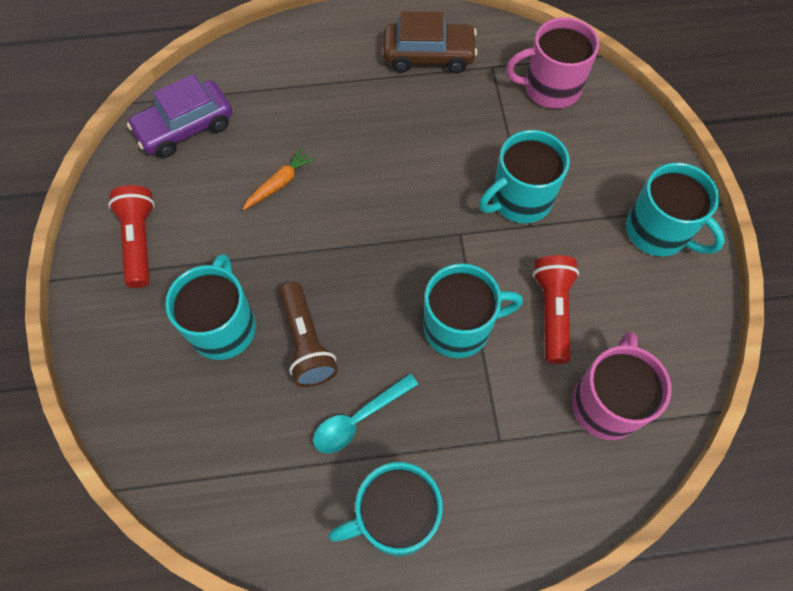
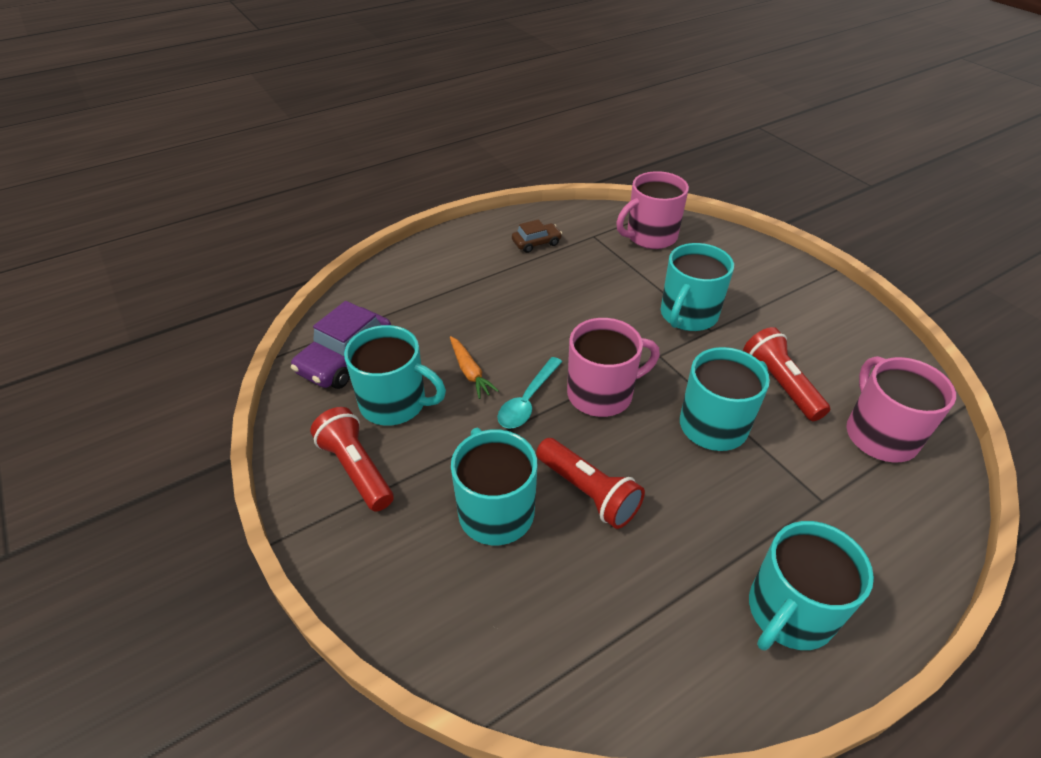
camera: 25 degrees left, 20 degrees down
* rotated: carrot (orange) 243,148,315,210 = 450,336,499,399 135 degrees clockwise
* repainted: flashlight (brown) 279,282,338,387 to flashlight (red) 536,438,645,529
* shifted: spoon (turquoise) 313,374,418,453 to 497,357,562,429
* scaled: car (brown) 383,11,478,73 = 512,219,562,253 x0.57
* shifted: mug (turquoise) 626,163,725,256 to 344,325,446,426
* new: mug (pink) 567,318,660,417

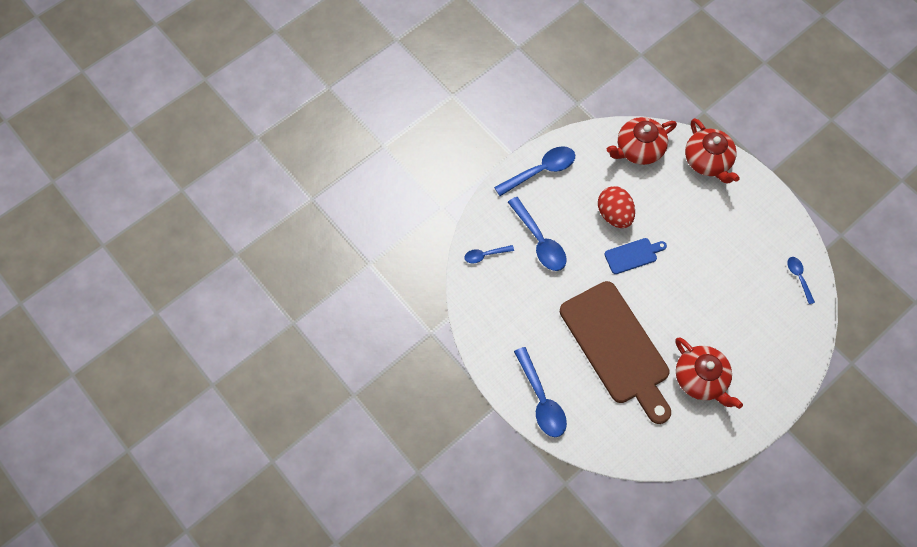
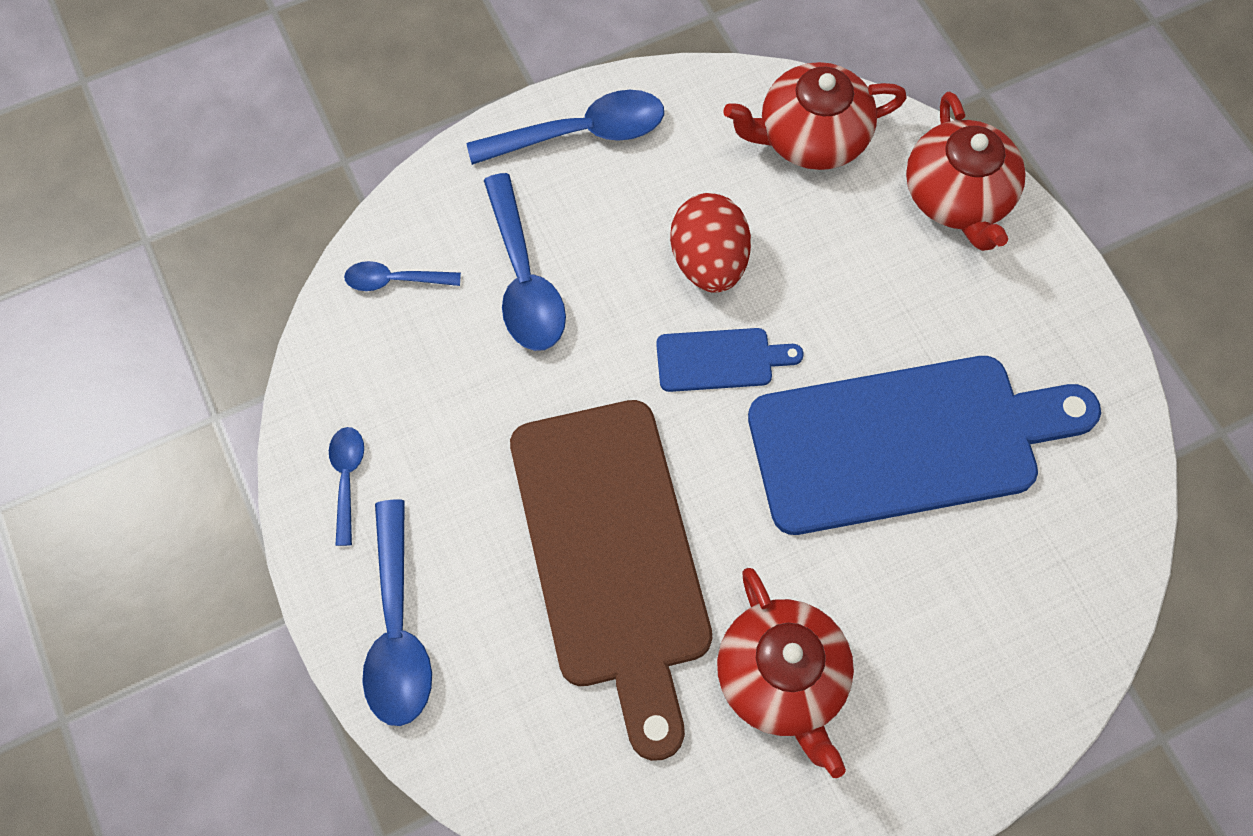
camera: 15 degrees right, 0 degrees up
* shifted: spoon (blue) 787,257,815,304 to 329,427,364,546
* new: cutting board (blue) 748,356,1101,535

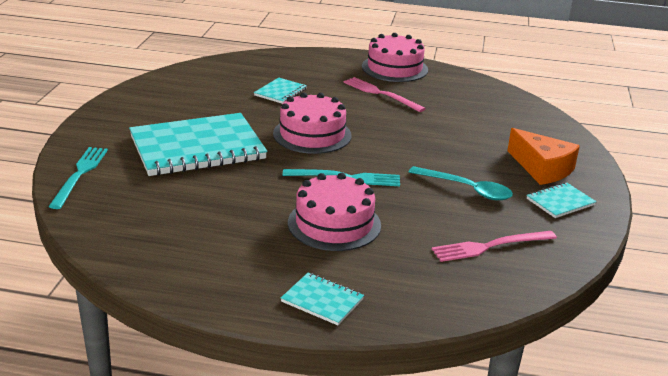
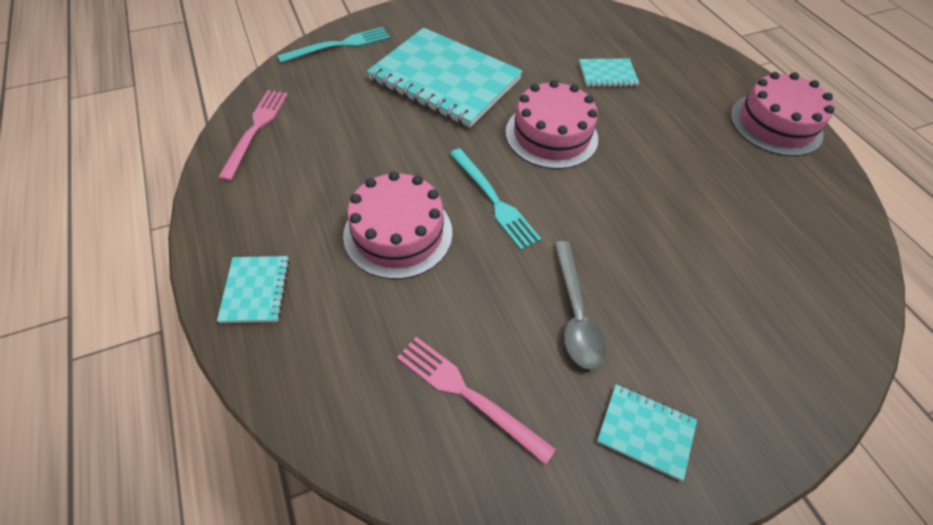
camera: 55 degrees right, 25 degrees up
* shifted: fork (pink) 343,77,426,112 to 218,90,288,181
* repainted: spoon (turquoise) 409,166,513,200 to spoon (grey) 554,241,606,369
* gone: cheese (orange) 507,128,580,185

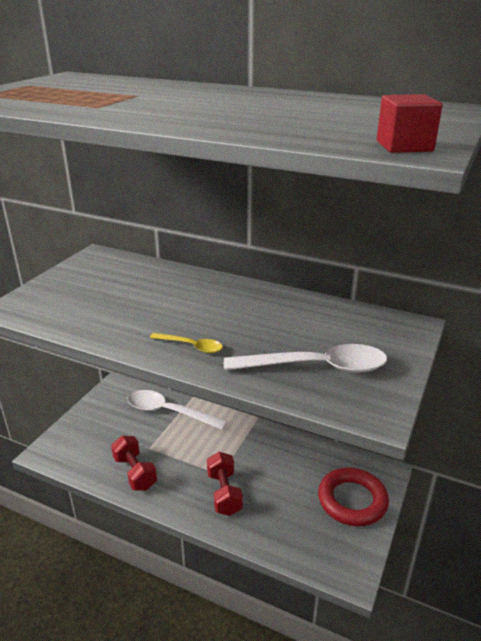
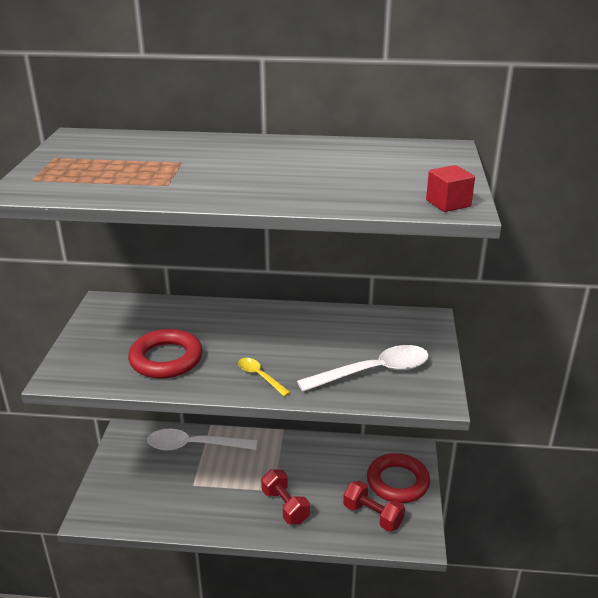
camera: 20 degrees left, 0 degrees up
* shifted: dumbbell (red) 111,436,157,491 to 343,481,405,532
* rotated: spoon (yellow) 150,333,223,353 = 238,358,291,397 135 degrees counterclockwise
* new: ring (red) 128,329,203,379

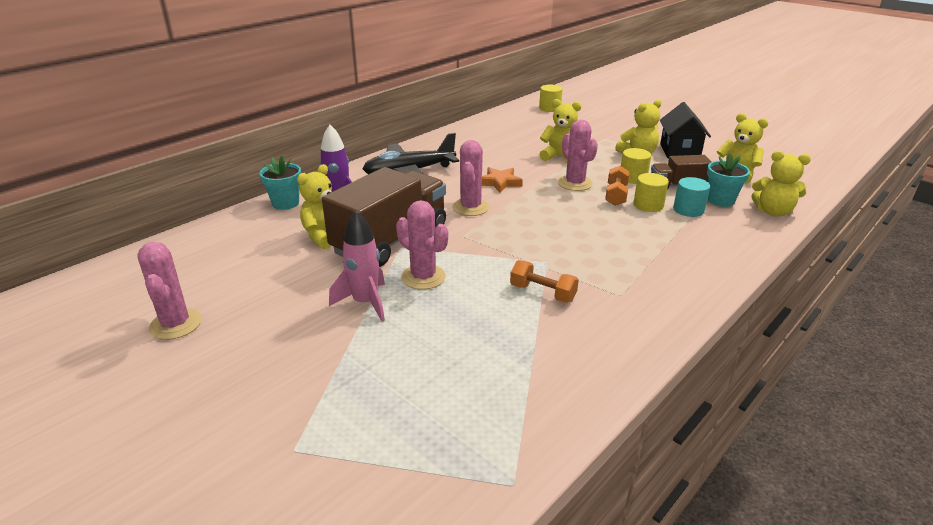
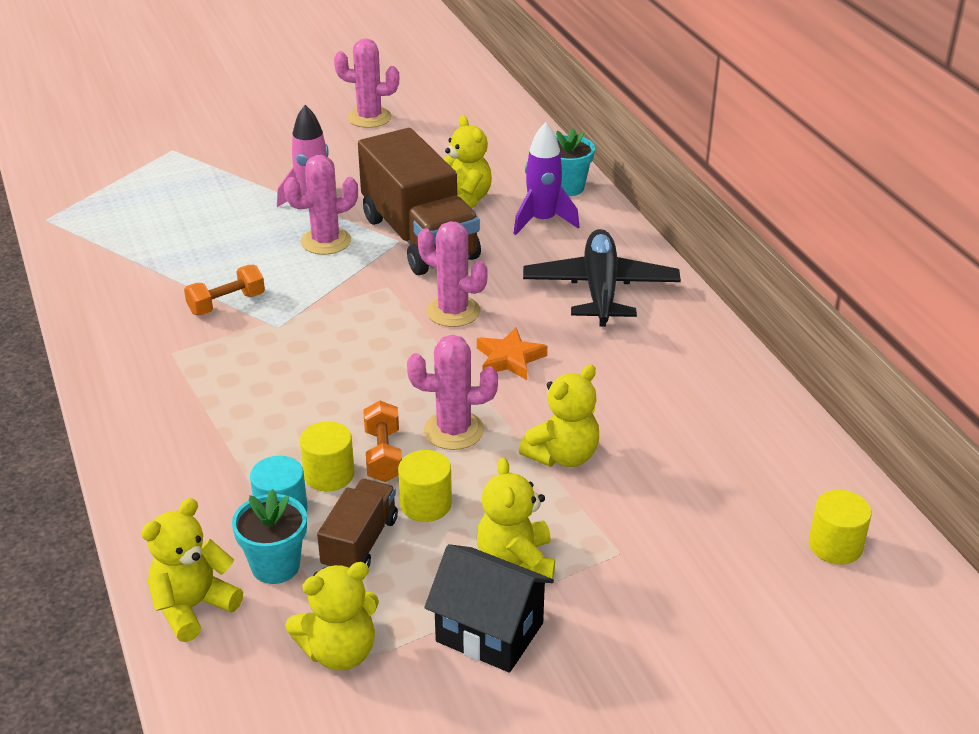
camera: 115 degrees right, 5 degrees up
* rotated: dumbbell (orange) 605,166,630,206 = 363,401,402,482 45 degrees clockwise

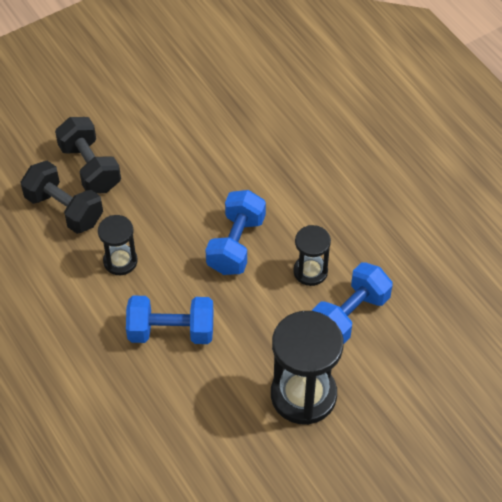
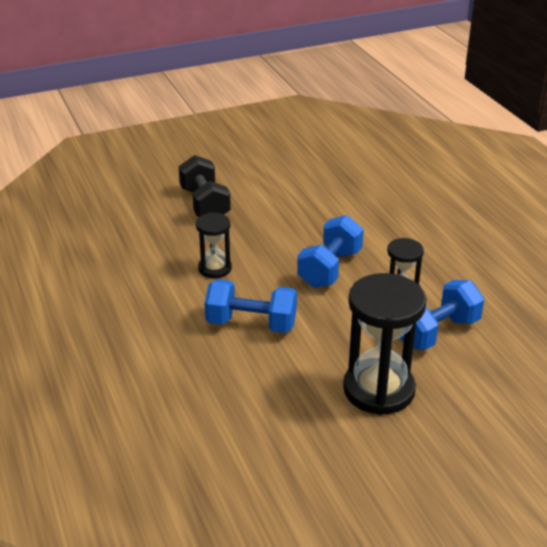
camera: 10 degrees right, 20 degrees down
* gone: dumbbell (black) 21,161,103,234

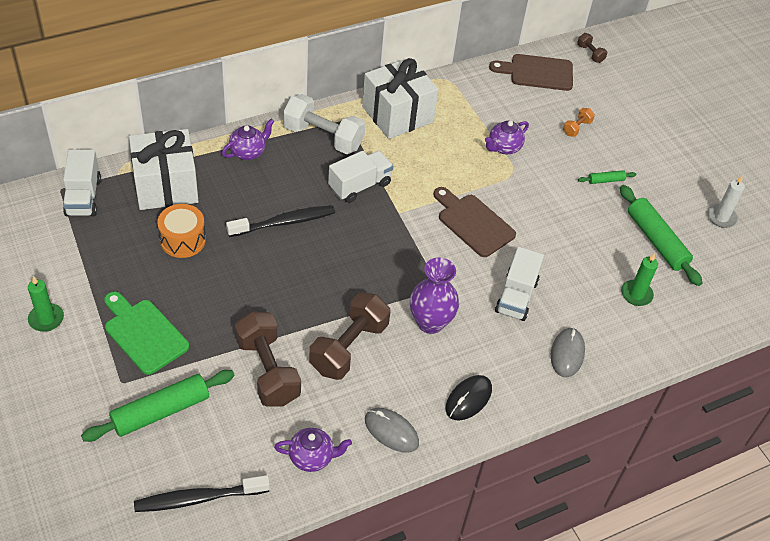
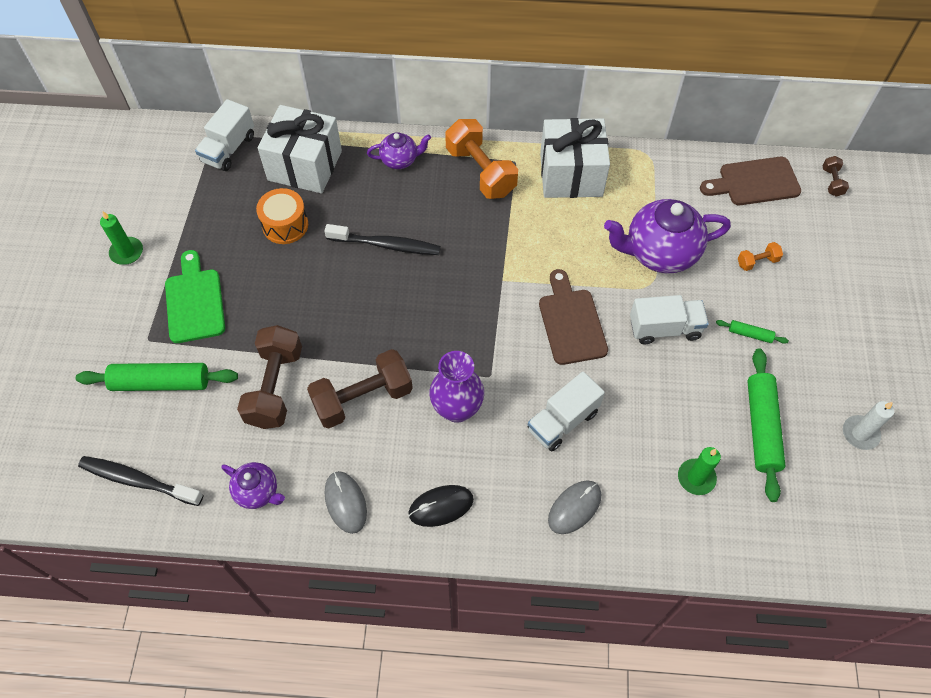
camera: 35 degrees right, 10 degrees up
* repainted: dumbbell (white) 283,94,365,154 to dumbbell (orange) 445,119,518,199
* shifted: truck (white) 328,151,393,203 to 630,295,709,344
* scaled: teapot (purple) 485,121,529,154 = 604,199,731,273 x1.89
* rotated: cutting board (brown) 489,54,573,91 = 700,157,801,205 45 degrees counterclockwise

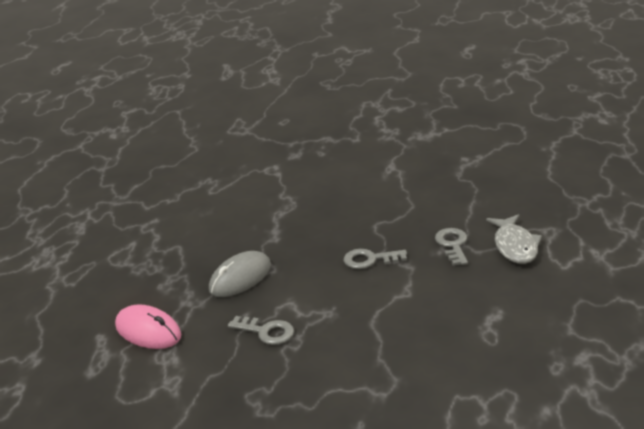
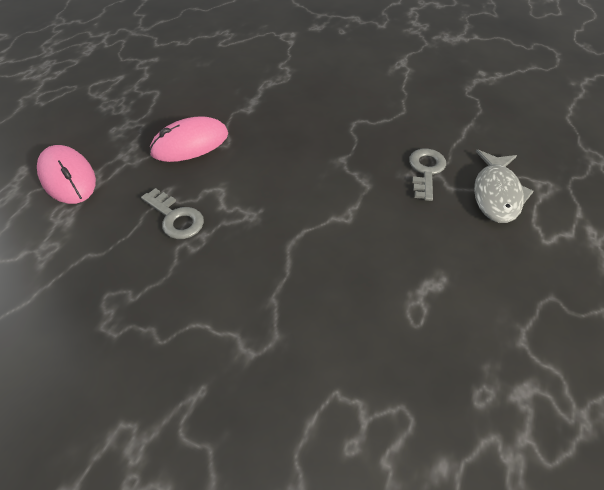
camera: 15 degrees right, 20 degrees up
* repainted: mouse (grey) 209,251,271,297 to mouse (pink) 149,116,228,162
* gone: key (grey) 344,249,407,269

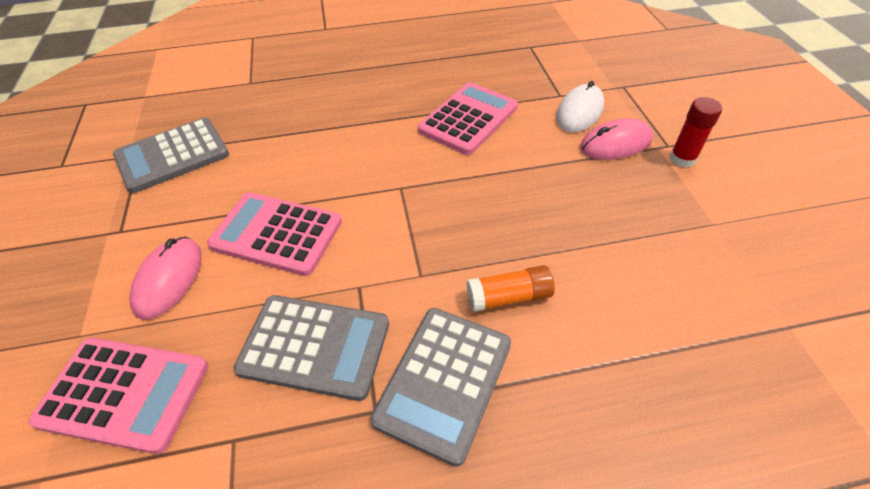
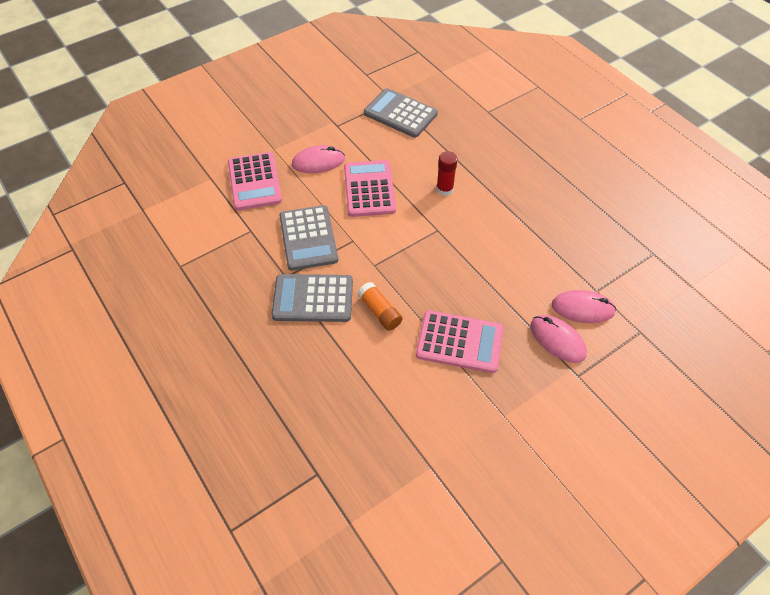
camera: 65 degrees right, 5 degrees up
* shifted: calculator (pink) 418,82,518,155 to 416,310,504,373
* repainted: mouse (white) 556,81,604,132 to mouse (pink) 551,290,616,323
* shifted: glue stick (red) 670,97,722,168 to 436,151,458,196

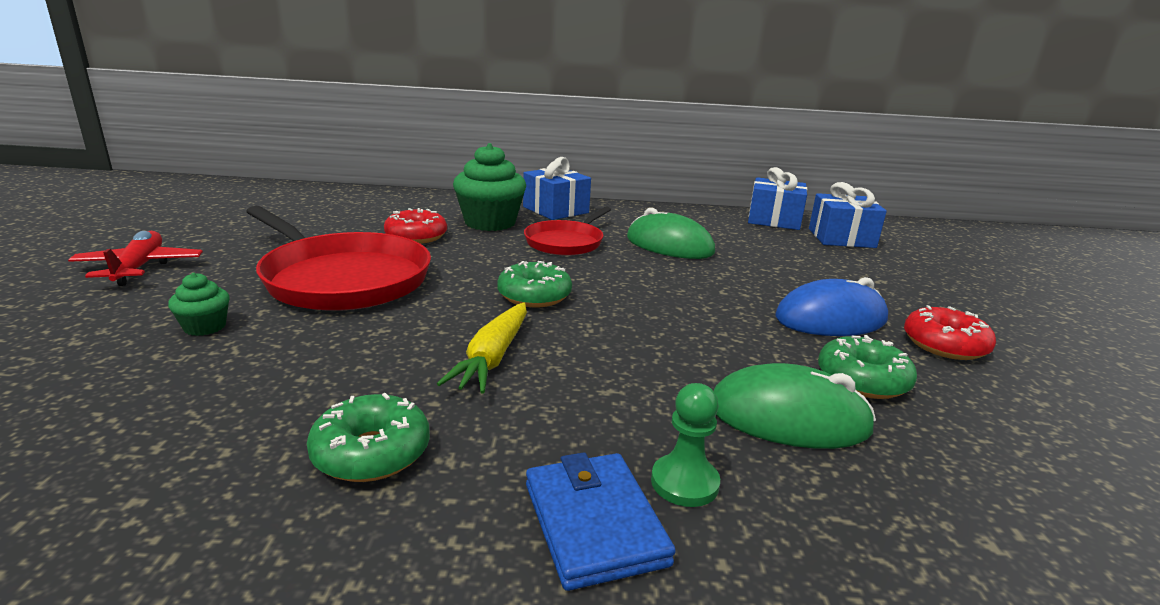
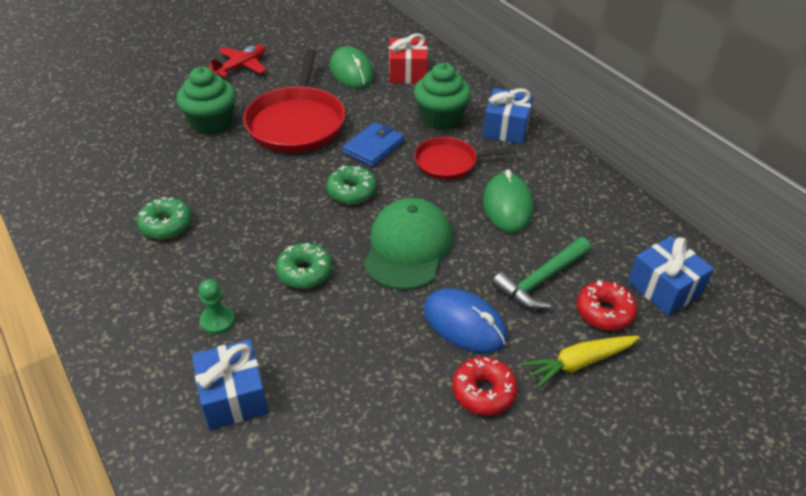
camera: 55 degrees right, 20 degrees up
* scaled: cupcake (green) 168,273,229,336 = 177,67,236,135 x2.05
* shifted: donut (red) 384,208,447,244 to 577,280,637,331
* shifted: carrot (yellow) 437,303,527,394 to 522,336,639,388
* shifted: wallet (blue) 526,452,676,591 to 342,122,404,167
* shifted: mouse (green) 714,363,876,449 to 330,46,374,88
* shifted: gift (blue) 748,167,807,230 to 192,339,268,430
* shifted: donut (green) 818,335,917,399 to 276,243,333,289
* new: cap (green) 363,198,453,290
* new: gift (red) 389,33,428,84
* new: hammer (green) 492,237,591,310

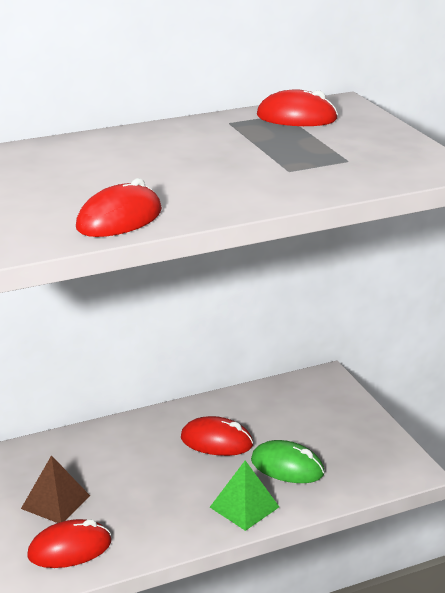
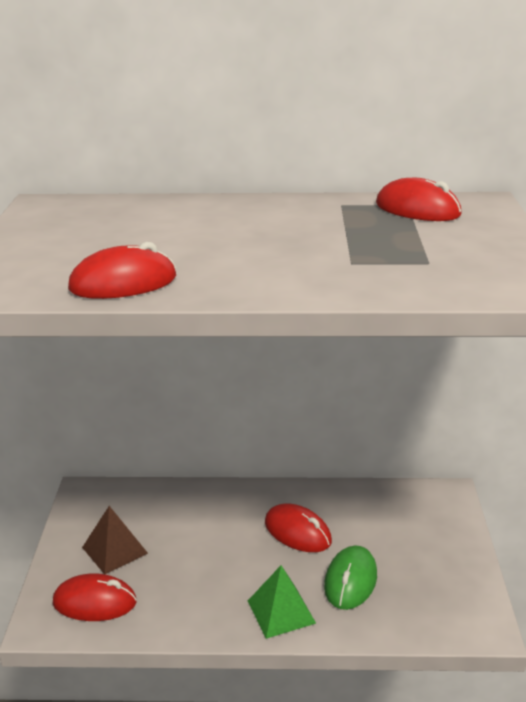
camera: 25 degrees right, 0 degrees up
* rotated: mouse (green) 251,440,325,483 = 324,546,377,610 60 degrees clockwise

